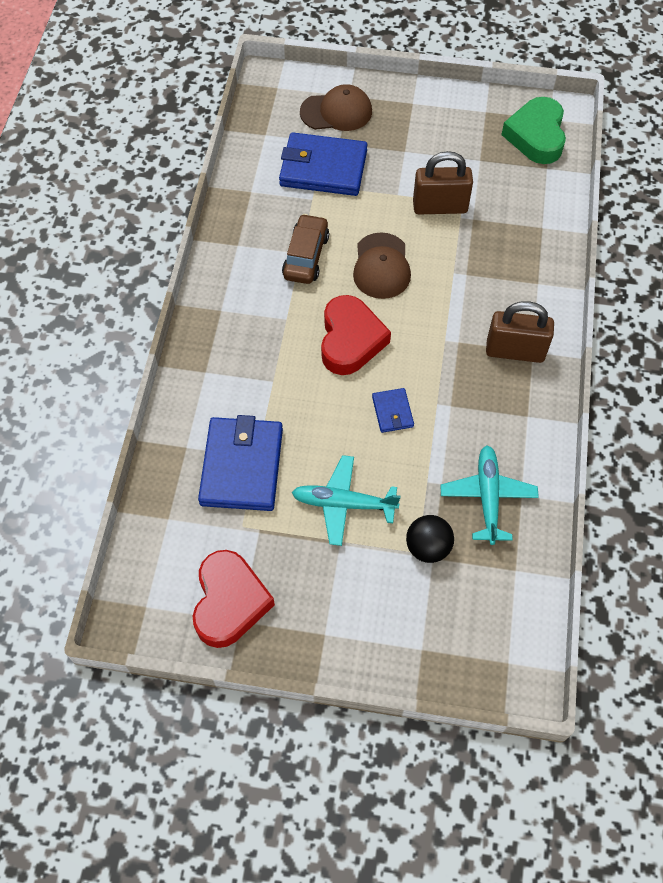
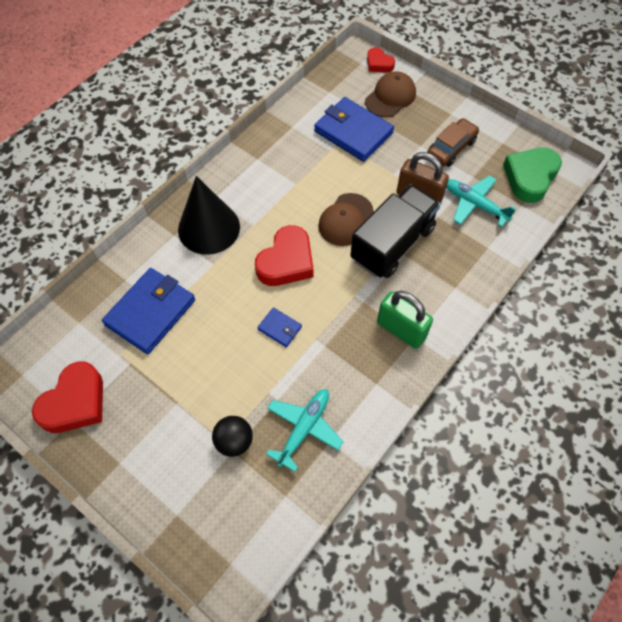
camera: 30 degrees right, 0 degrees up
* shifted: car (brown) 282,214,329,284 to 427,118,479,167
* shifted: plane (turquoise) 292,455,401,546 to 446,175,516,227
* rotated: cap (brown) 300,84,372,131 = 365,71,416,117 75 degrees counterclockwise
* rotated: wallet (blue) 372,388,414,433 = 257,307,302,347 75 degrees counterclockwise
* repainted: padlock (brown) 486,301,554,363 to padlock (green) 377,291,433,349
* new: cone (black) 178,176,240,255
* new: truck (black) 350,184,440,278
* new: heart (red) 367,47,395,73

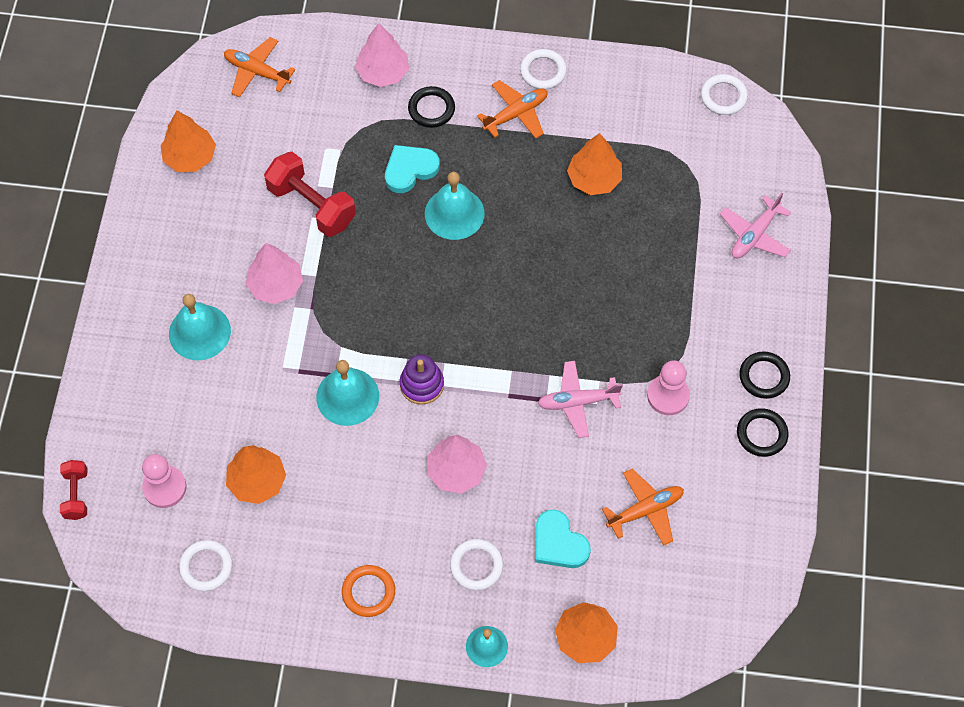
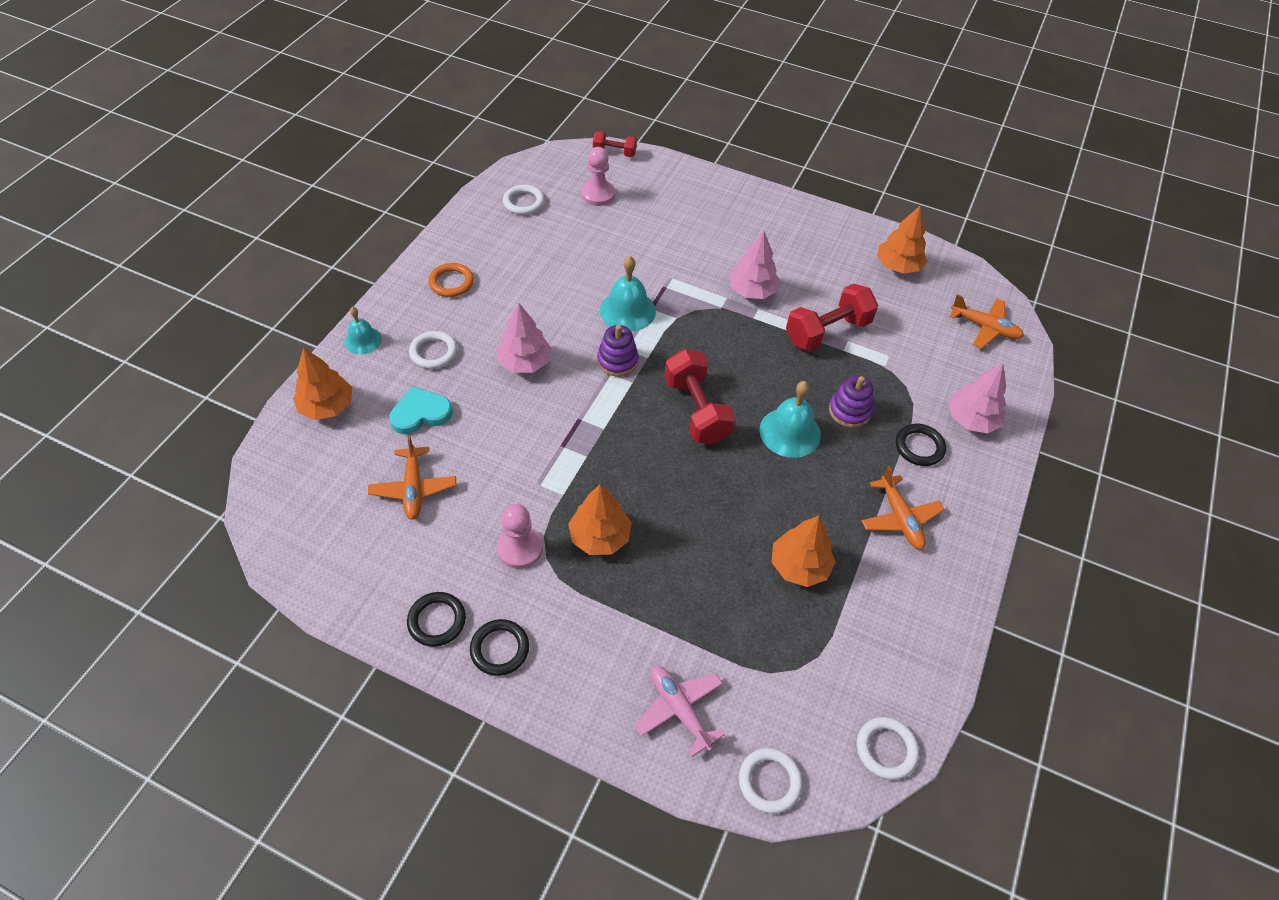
camera: 105 degrees right, 10 degrees down
* gone: bell (turquoise) 169,294,231,361
* rotated: plane (orange) 224,37,295,97 = 949,294,1024,349 75 degrees clockwise
* shifted: tree (orange) 226,445,286,504 to 568,484,632,555
* swapped: heart (turquoise) 385,145,440,193 to stacking toy (purple) 829,375,873,428
* shifted: ring (white) 520,49,567,89 to 739,748,802,814
* gone: plane (pink) 538,361,623,438
* new: dumbbell (red) 664,349,735,444

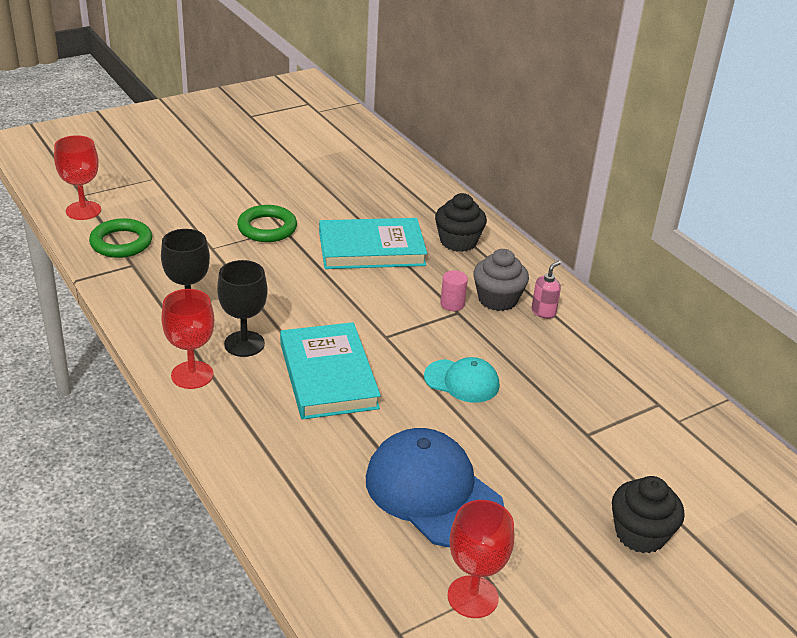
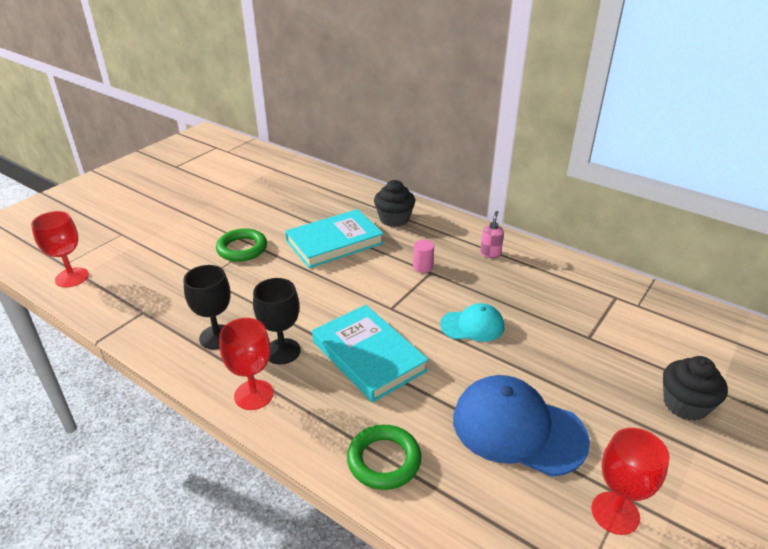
camera: 20 degrees left, 0 degrees up
* shifted: ring (green) 89,218,152,258 to 347,425,421,490
* gone: cupcake (grey) 473,249,529,311

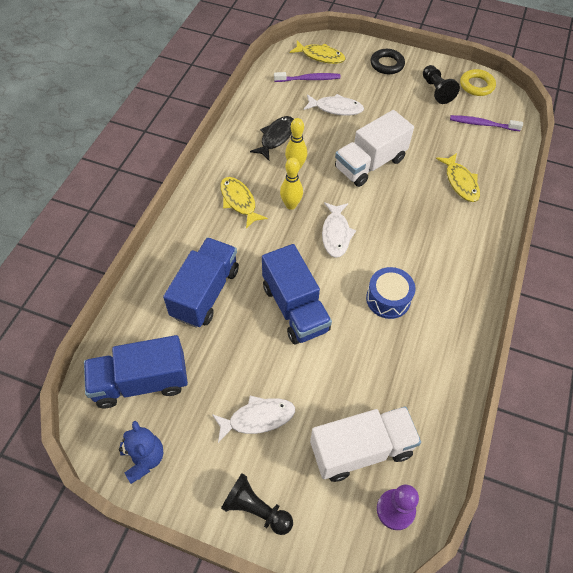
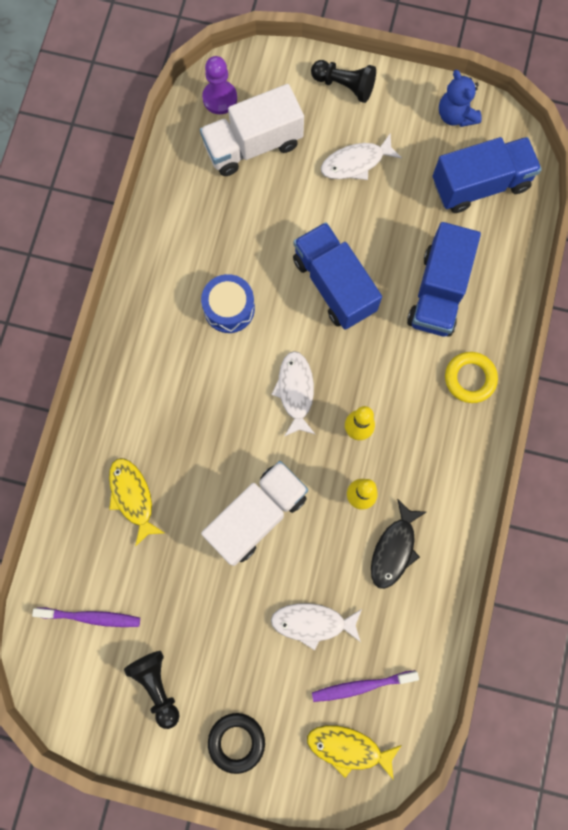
camera: 175 degrees right, 20 degrees up
* gone: fish (yellow) 220,177,268,229
* shifted: ring (yellow) 460,69,496,96 to 445,352,498,403

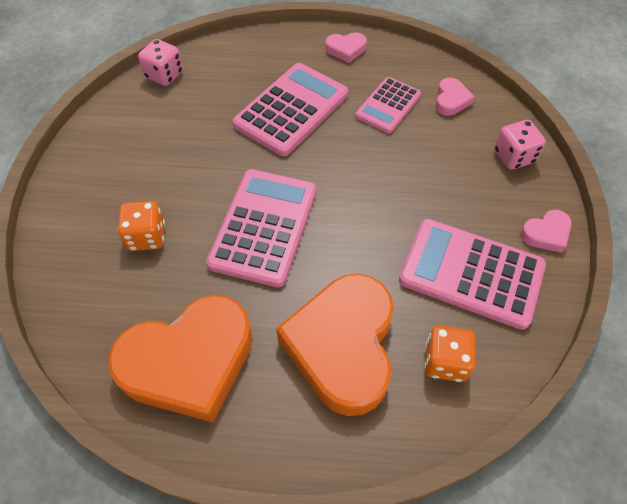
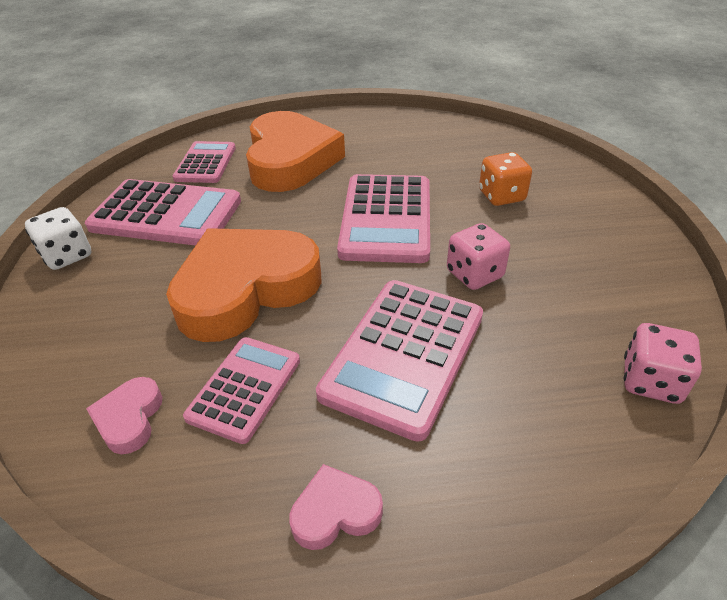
camera: 170 degrees right, 15 degrees down
* shifted: heart (orange) 108,295,253,423 to 166,228,321,342
* swapped: dice (orange) 424,326,475,382 to calculator (pink) 173,141,236,183
* shifted: dice (pink) 494,120,546,170 to 447,223,510,290
* swapped: heart (pink) 520,209,572,253 to dice (white) 25,207,92,270

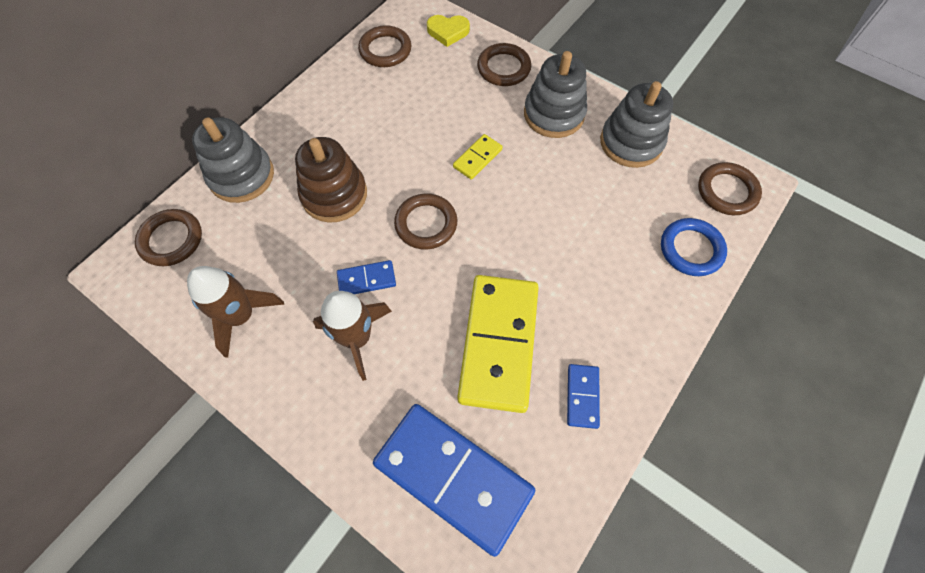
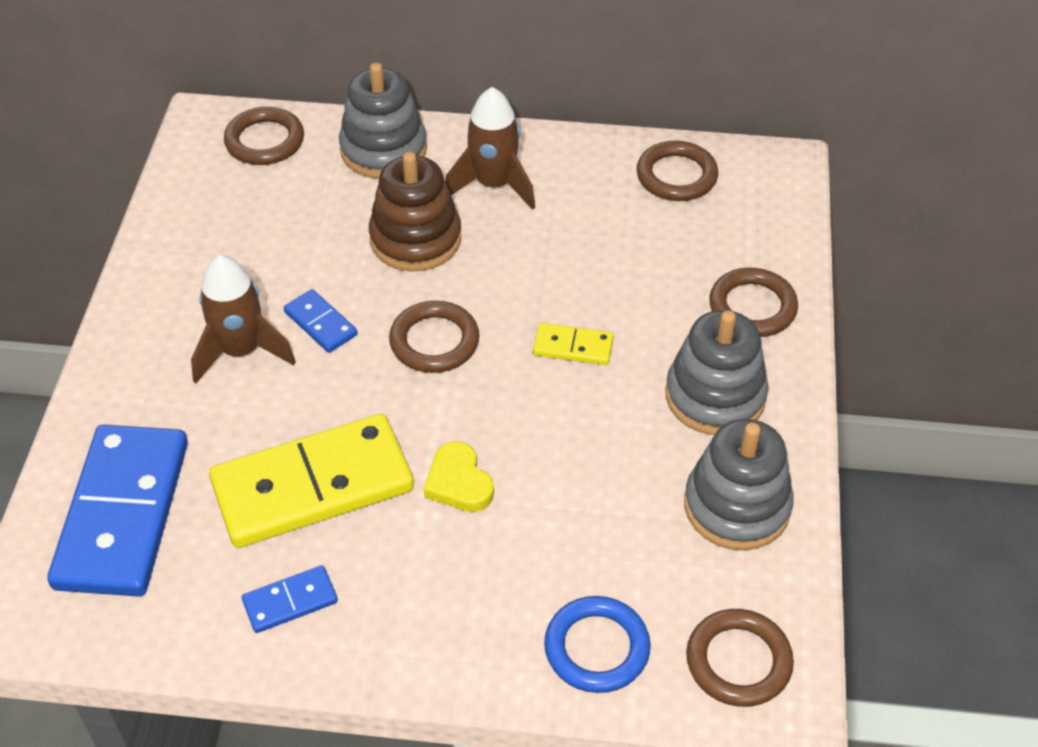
camera: 60 degrees right, 15 degrees down
* shifted: rocket (brown) 187,266,284,358 to 445,87,535,210
* shifted: heart (yellow) 427,15,470,47 to 424,441,494,512

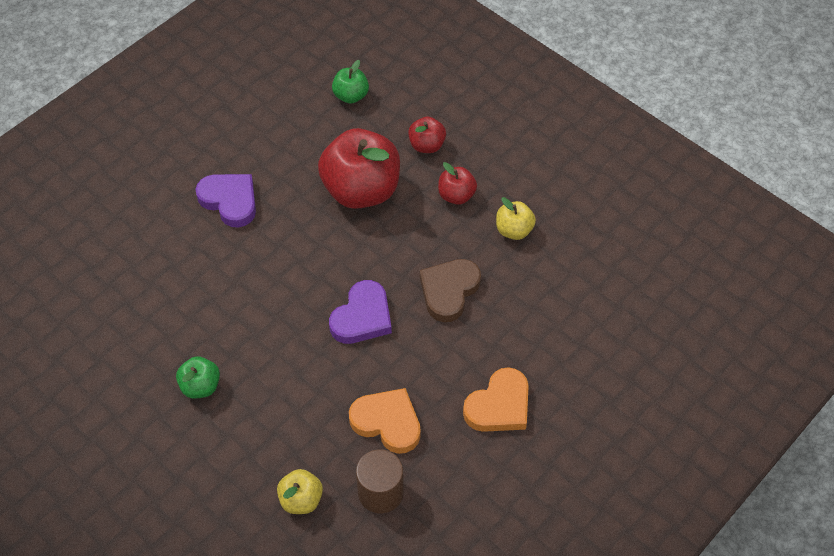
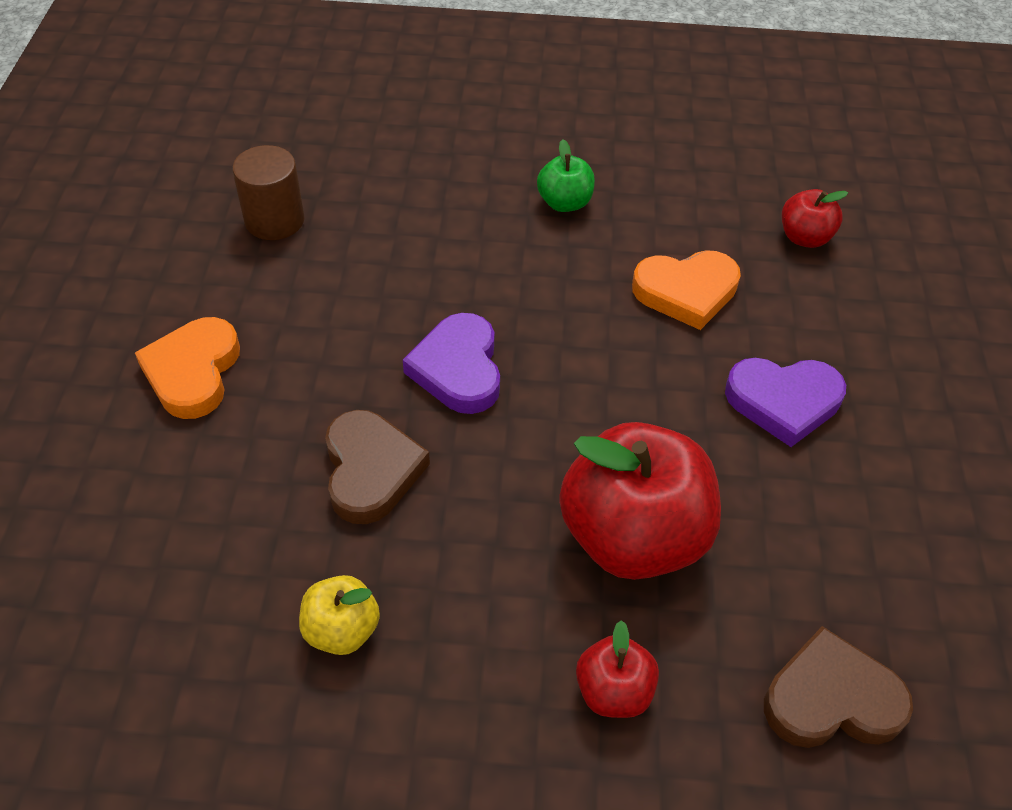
camera: 140 degrees right, 5 degrees down
* gone: apple (yellow) 277,469,323,514
* swapped: apple (green) 332,60,369,104 to heart (brown) 764,626,913,748
* shifted: heart (orange) 349,388,421,454 to 632,250,741,330
* shifted: apple (red) 438,162,477,205 to 782,189,848,248

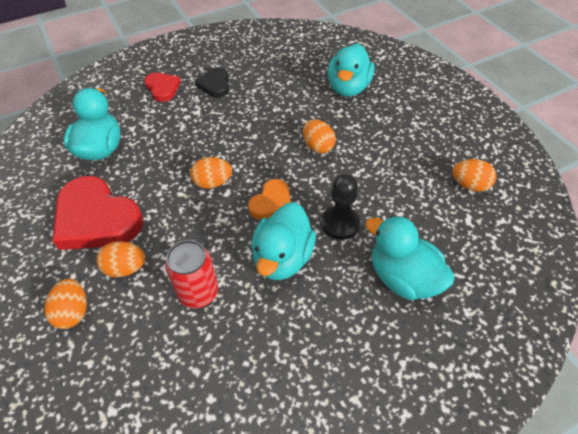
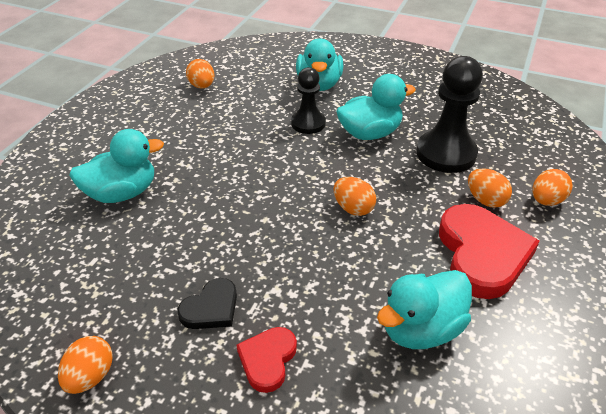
camera: 130 degrees left, 10 degrees down
* swapped: can (red) 165,240,218,308 to pawn (black) 416,56,483,173
* gone: heart (orange) 248,179,291,219
* shifted: egg (orange) 303,119,336,154 to 58,336,113,394

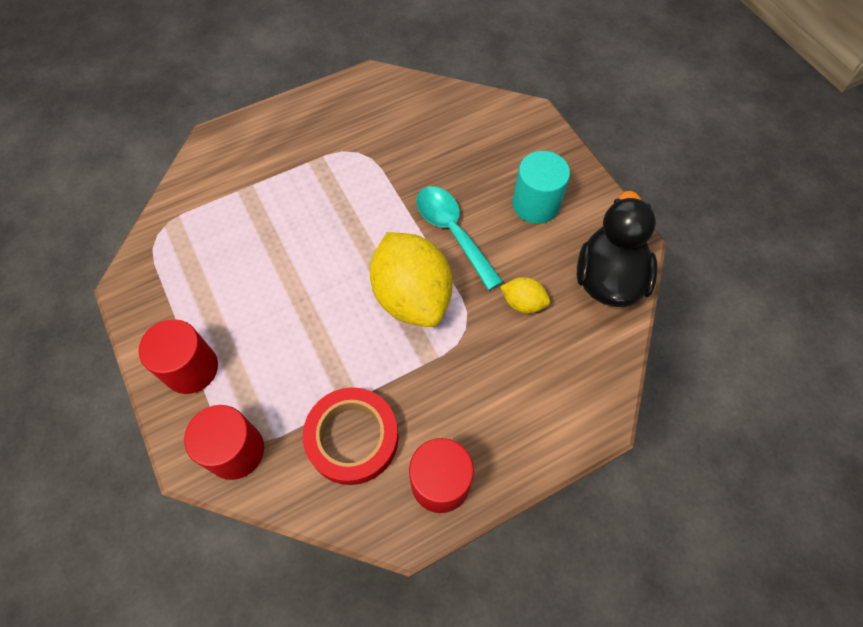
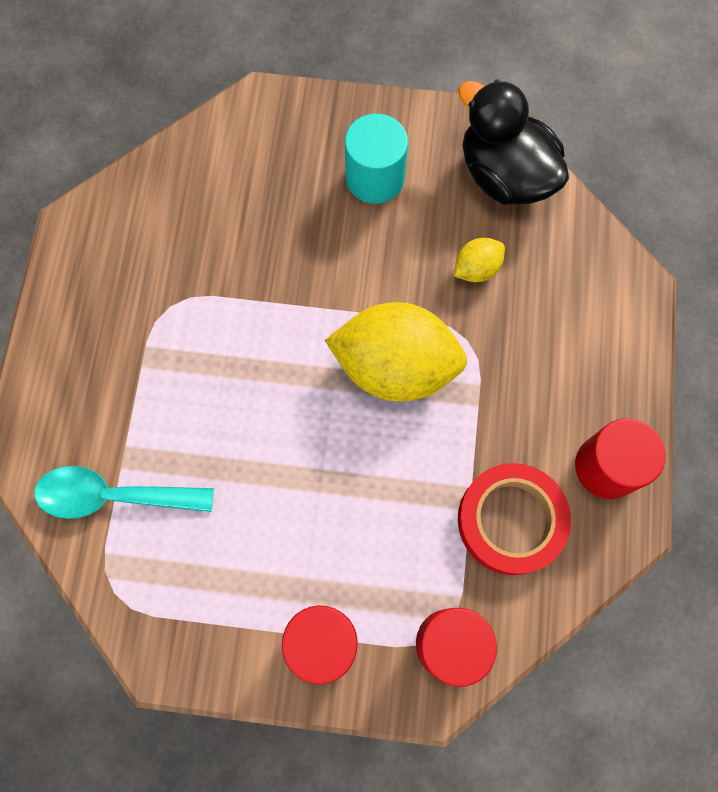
camera: 55 degrees left, 10 degrees up
* shifted: spoon (turquoise) 416,186,503,290 to 34,466,214,519

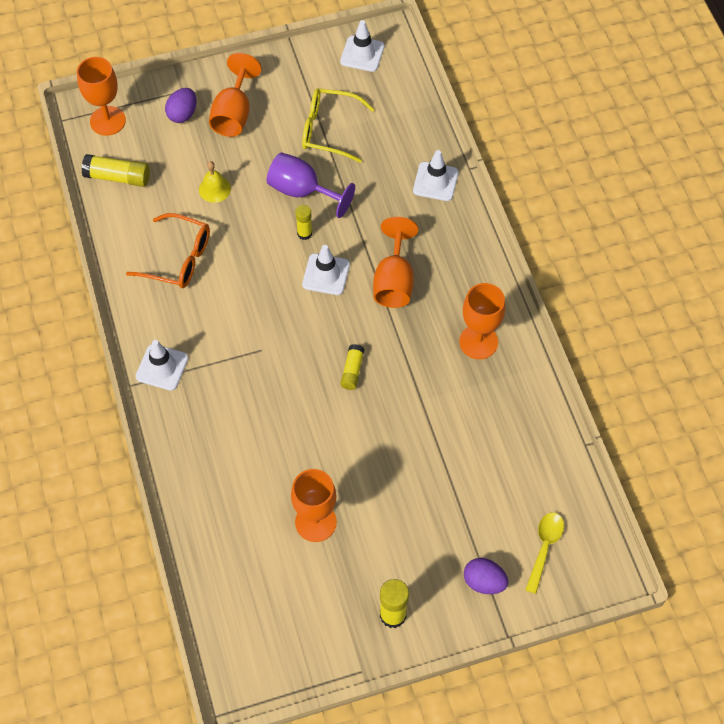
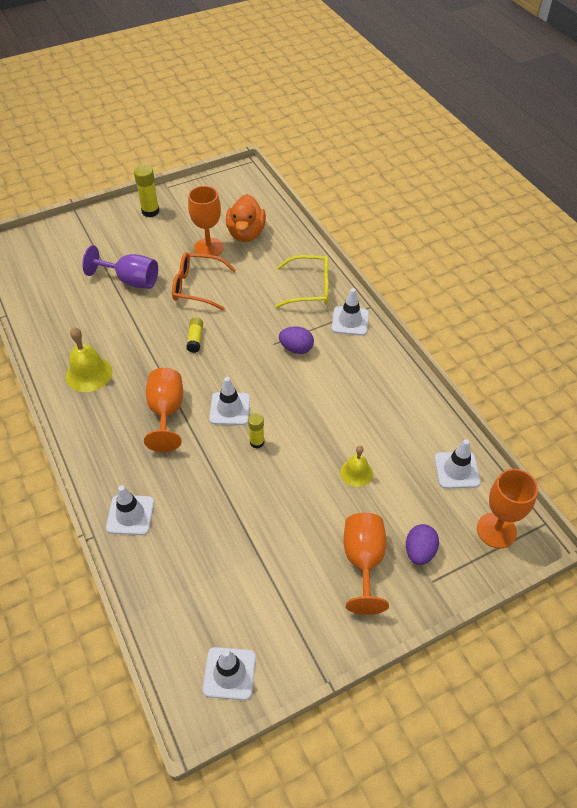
camera: 170 degrees right, 10 degrees down
* swapped: glue stick (yellow) 82,154,150,187 to traffic cone (white) 434,439,481,489
* shifted: glasses (orange) 126,213,210,288 to 172,252,236,311
* shifted: goblet (purple) 267,153,355,218 to 82,245,158,289
* shifted: glasses (yellow) 302,89,374,163 to 275,255,329,308
* swapped: goblet (orange) 459,283,505,359 to bell (yellow) 66,327,113,392
* shifted: egg (purple) 464,558,508,594 to 279,326,314,354
* gone: spoon (yellow) 525,512,564,594
* new: duck (orange) 226,194,266,242

